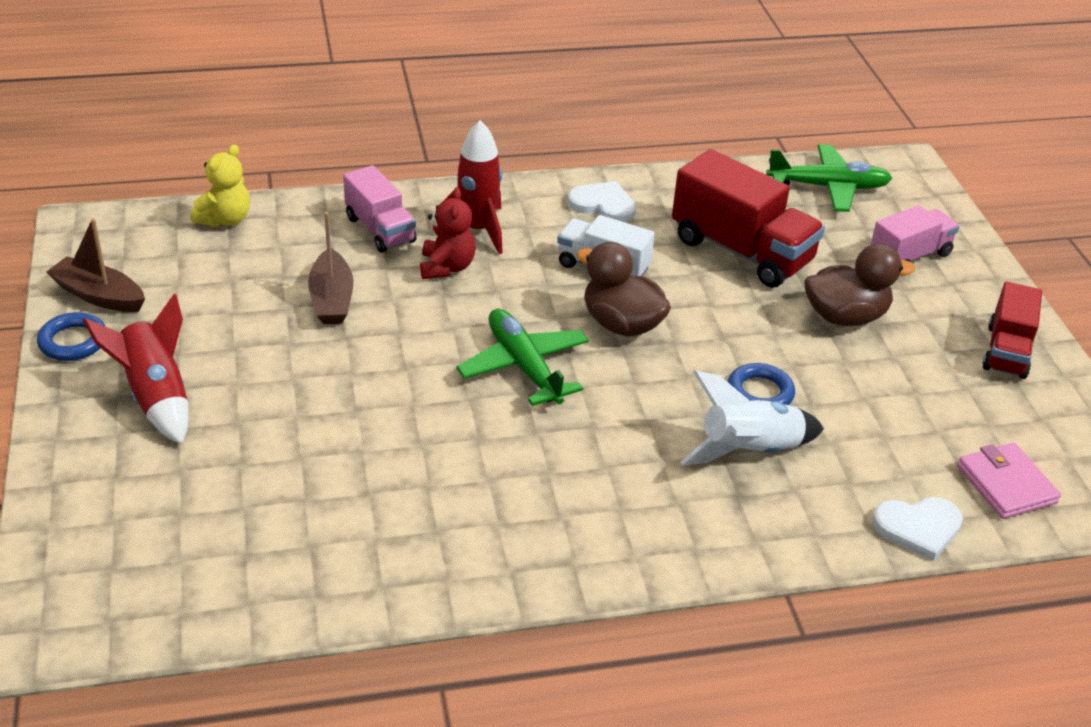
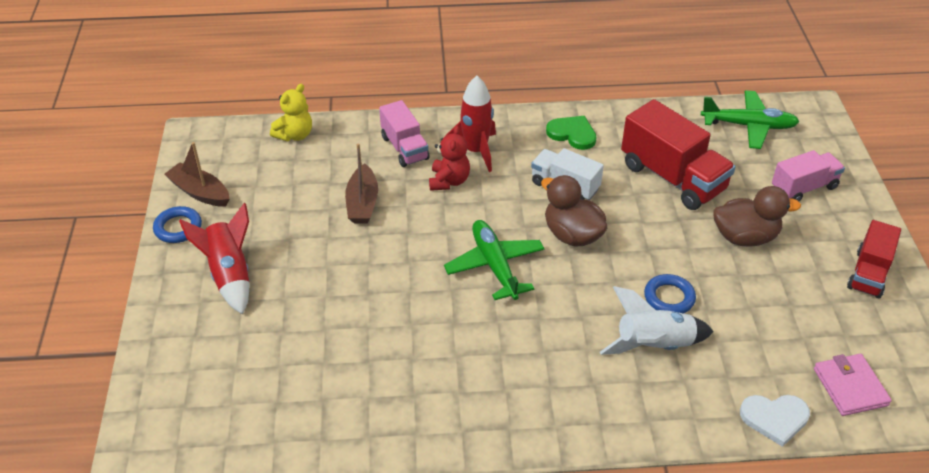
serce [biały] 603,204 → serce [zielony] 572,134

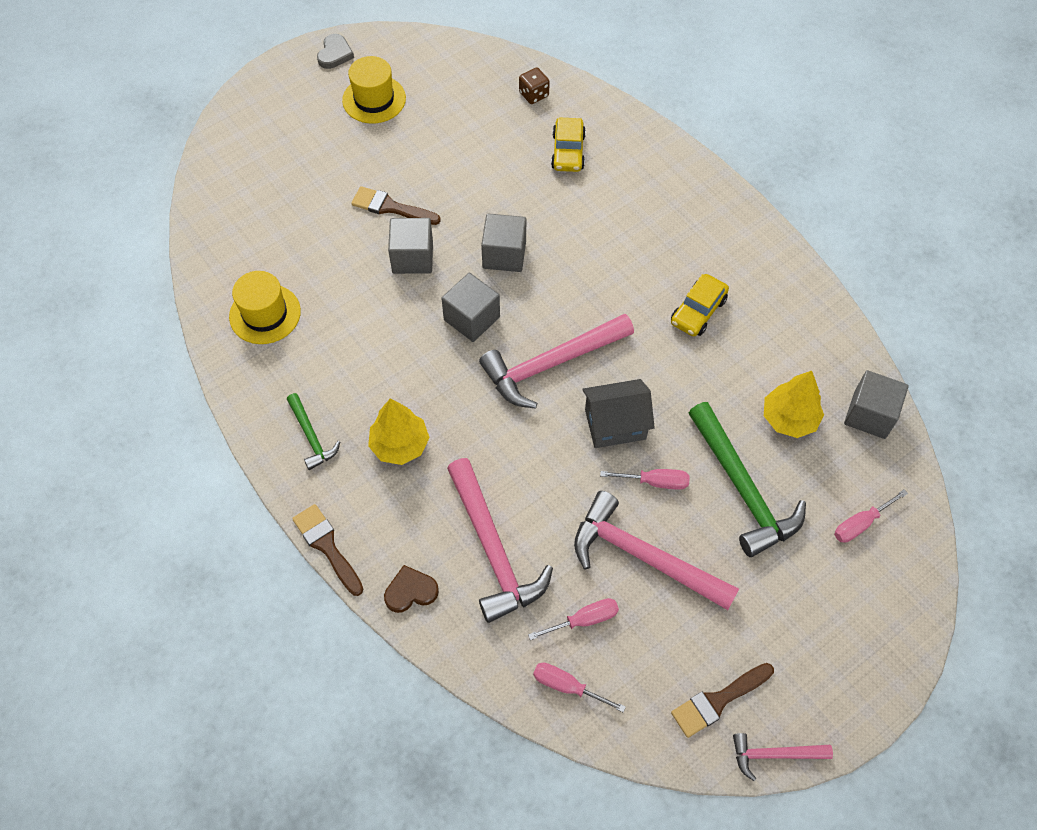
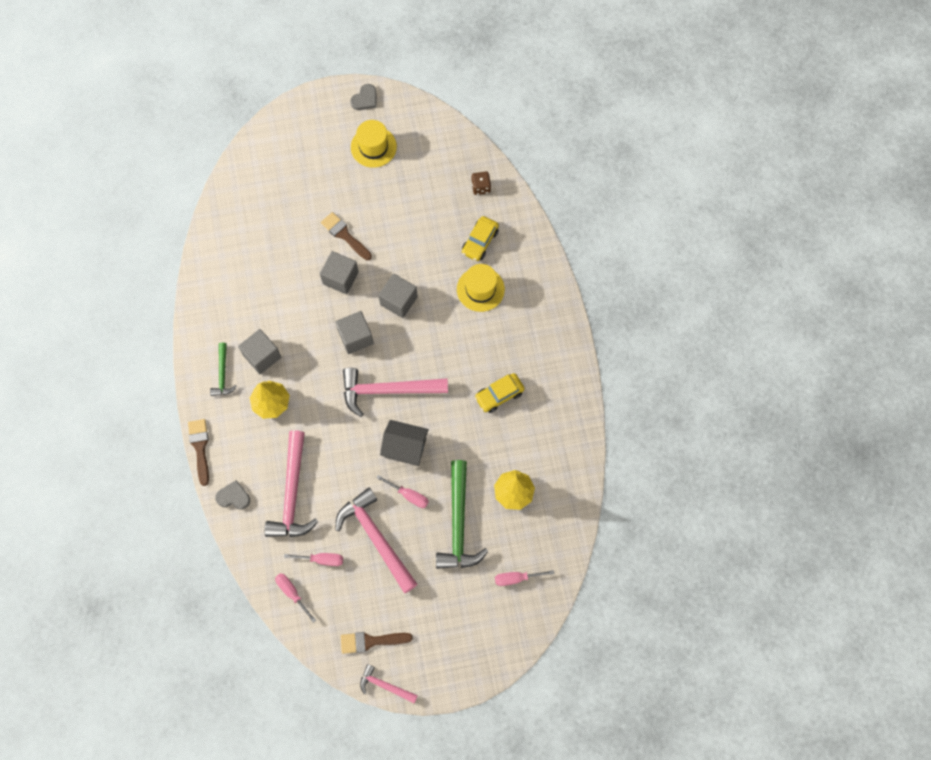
serce [brązowy] 410,591 → serce [szary] 233,497
sześcian [szary] 869,414 → sześcian [szary] 262,356, shifted
kapelusz [żółty] 265,314 → kapelusz [żółty] 480,289, shifted

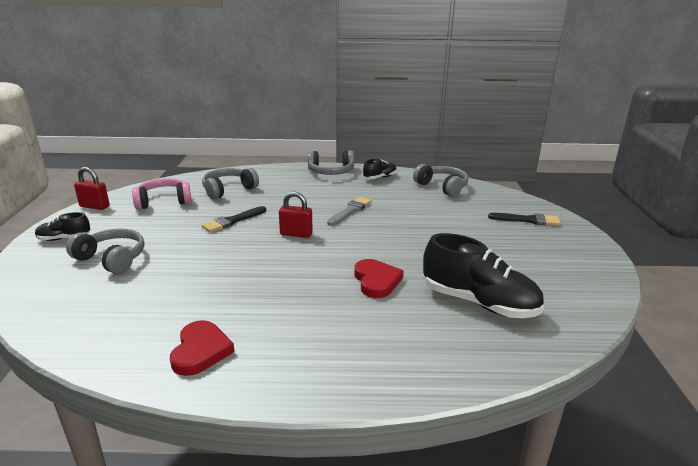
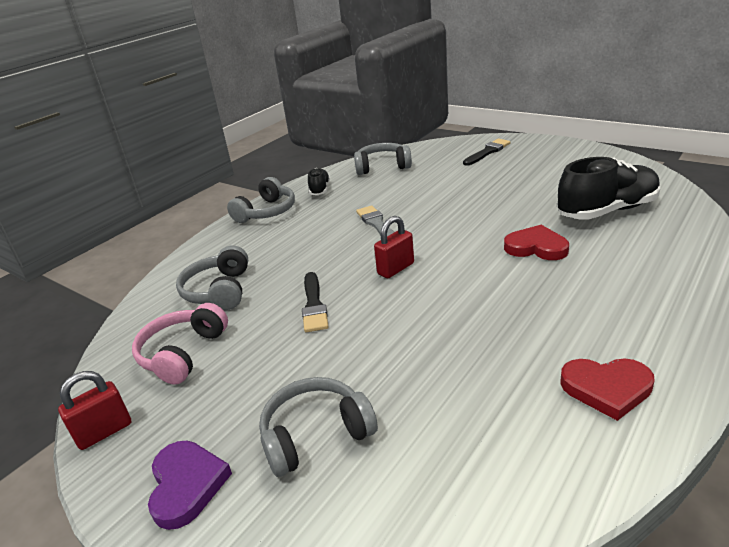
but [czarny] 64,238 → serce [fioletowy] 186,485
serce [czerwony] 200,351 → serce [czerwony] 606,388, 150 degrees clockwise

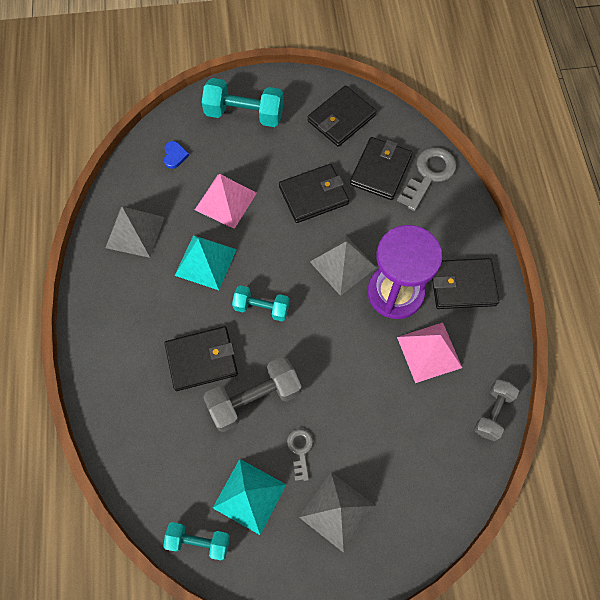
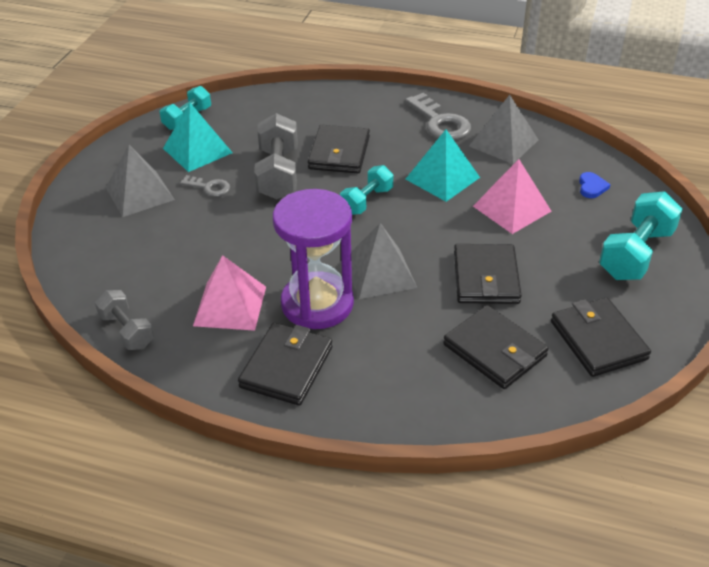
klucz [szary] 429,175 → klucz [szary] 440,122, shifted
serce [niebieski] 175,155 → serce [niebieski] 591,187, 105 degrees counterclockwise

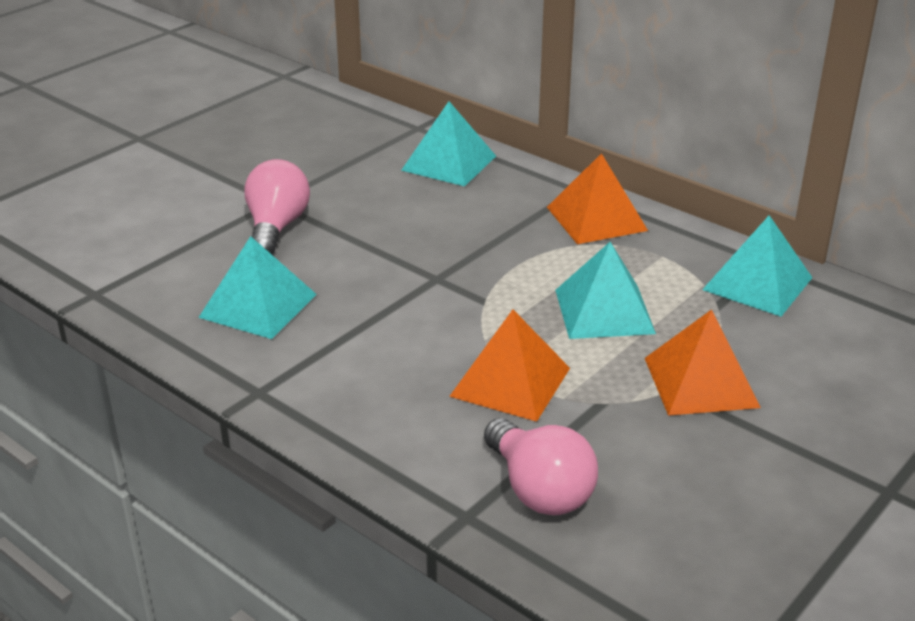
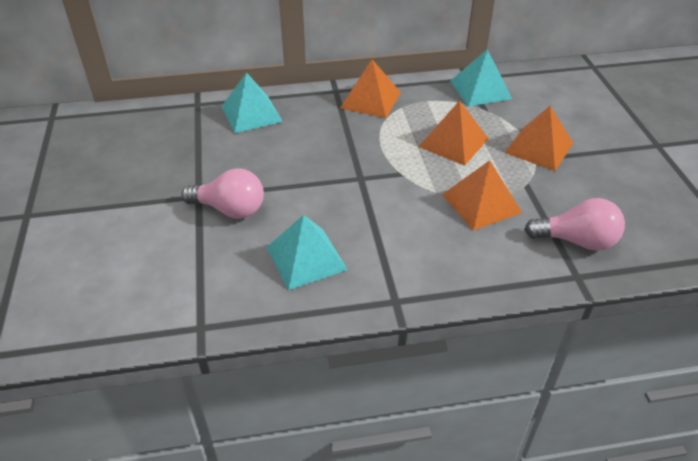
żarówka [różowy] 276,228 → żarówka [różowy] 230,209, 150 degrees clockwise
piramida [turkusowy] 604,311 → piramida [pomarańczowy] 453,142

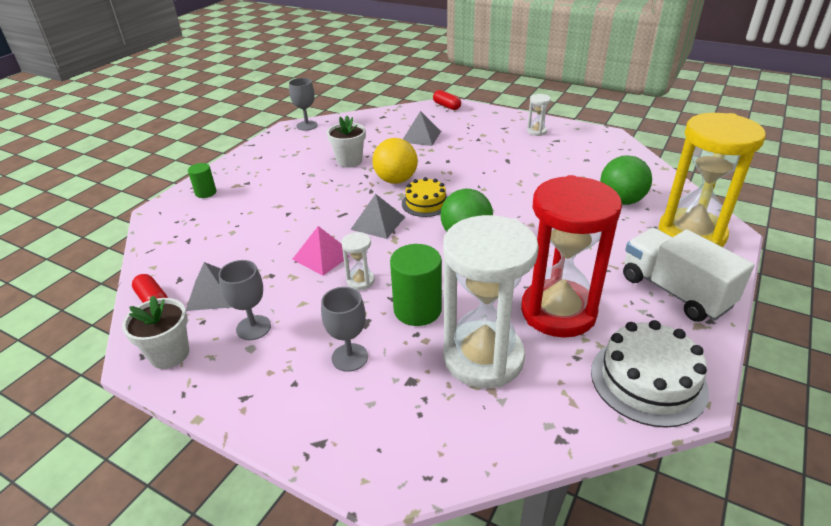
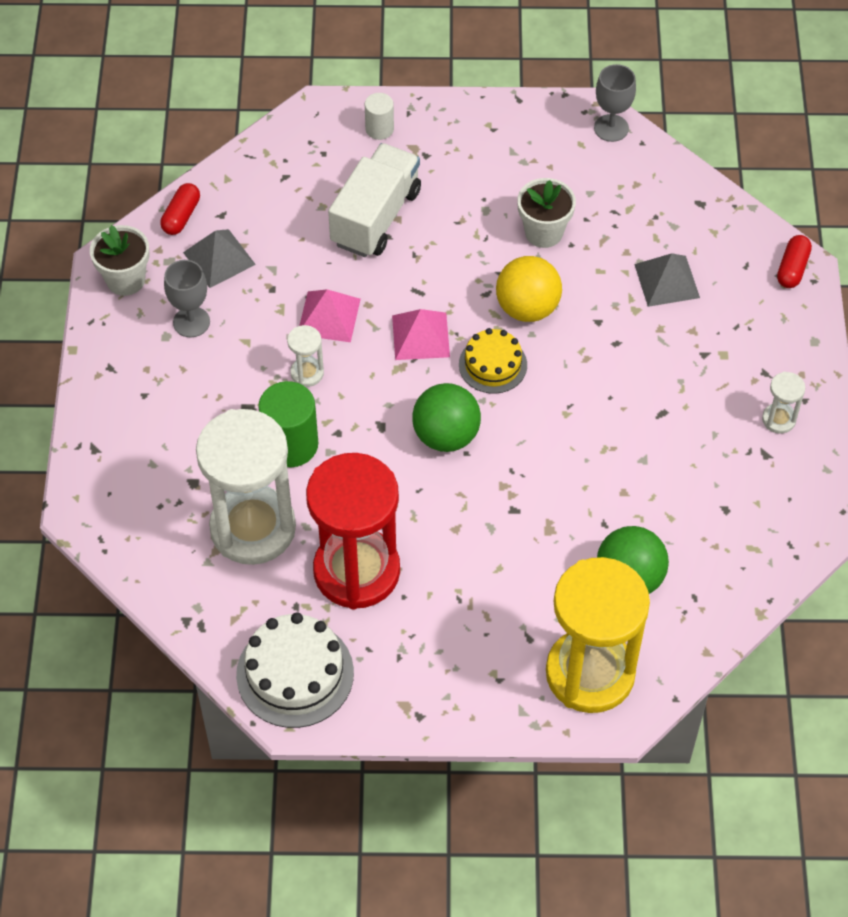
ciężarówka [biały] 675,291 → ciężarówka [biały] 376,217, shifted
walec [zielony] 206,193 → walec [biały] 379,129
piramida [szary] 378,223 → piramida [różowy] 420,336
kielich [szary] 350,357 → -

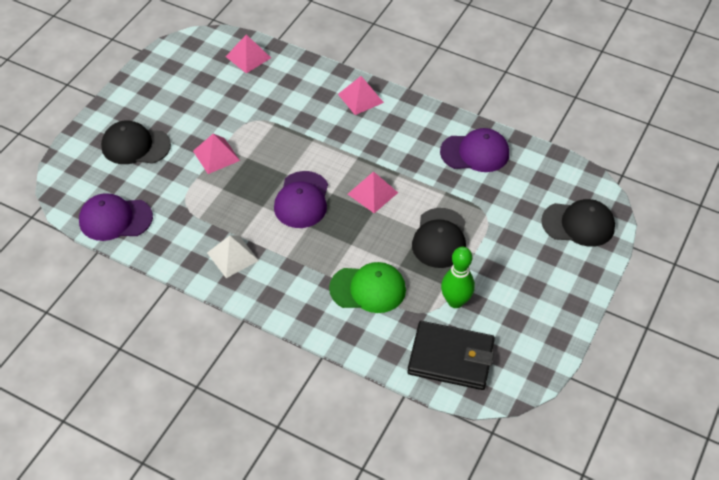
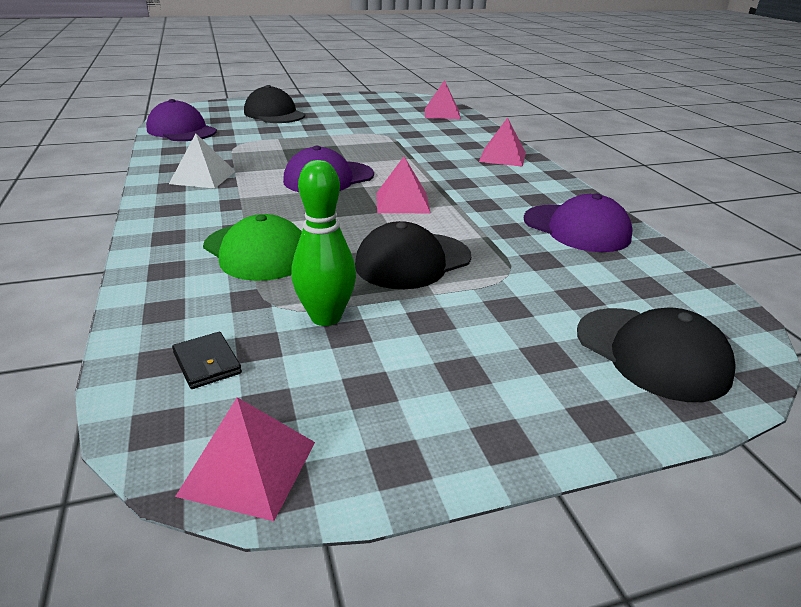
portfel [czarny] 451,358 → portfel [czarny] 207,363, x0.42
piramida [różowy] 216,155 → piramida [różowy] 248,467, shifted

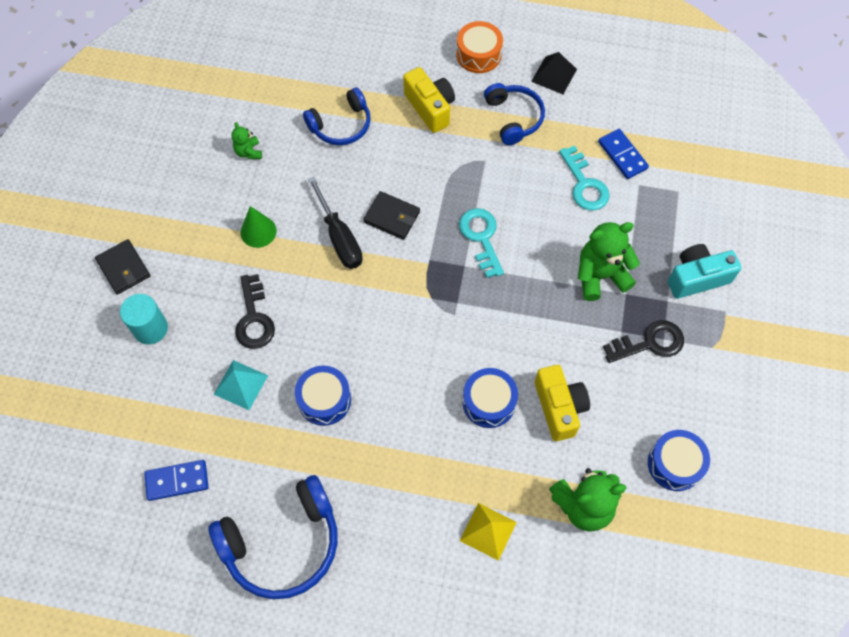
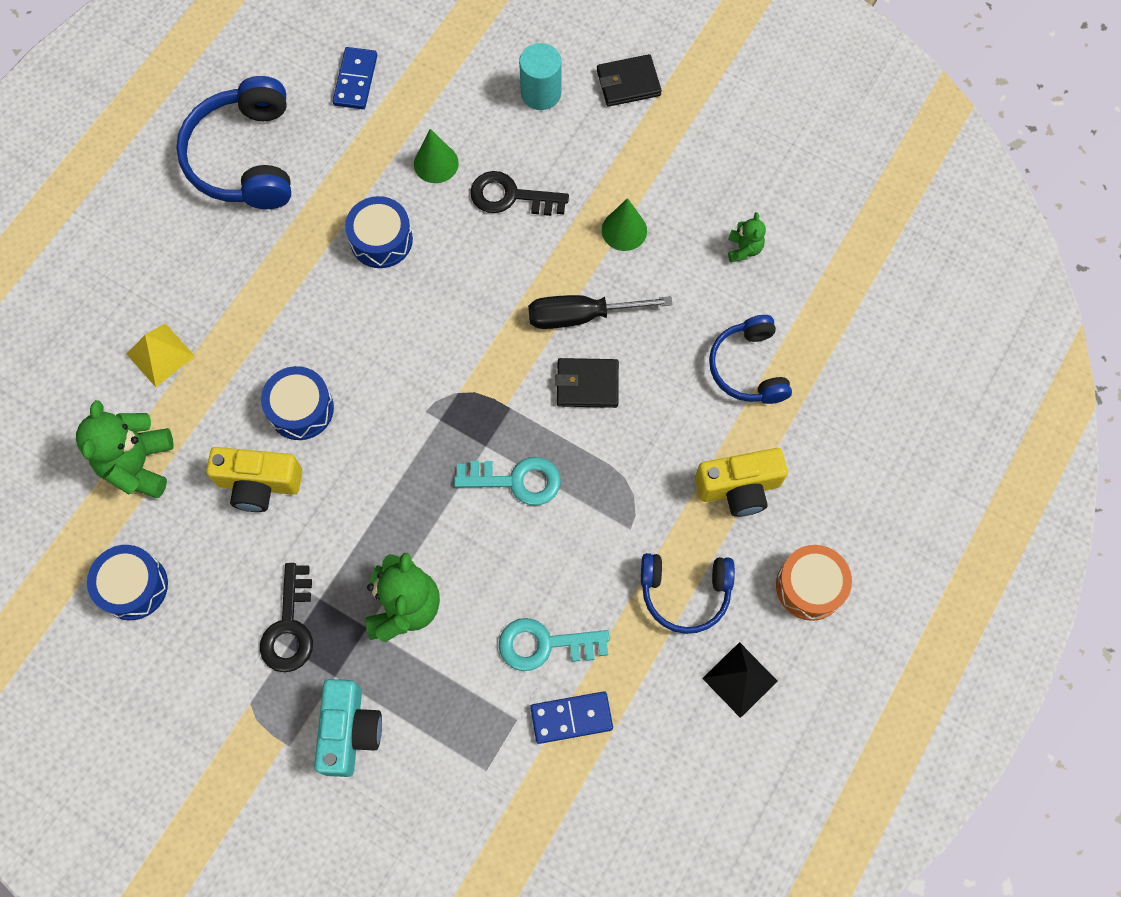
piramida [turkusowy] 241,384 → stożek [zielony] 436,163
portfel [czarny] 392,217 → portfel [czarny] 587,384, 45 degrees clockwise
miś [zielony] 248,152 → miś [zielony] 744,249, 90 degrees clockwise

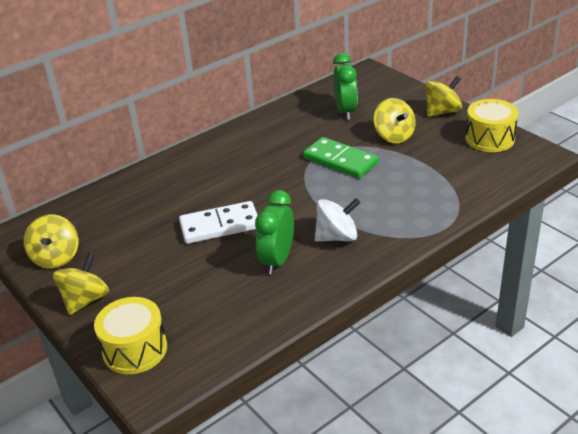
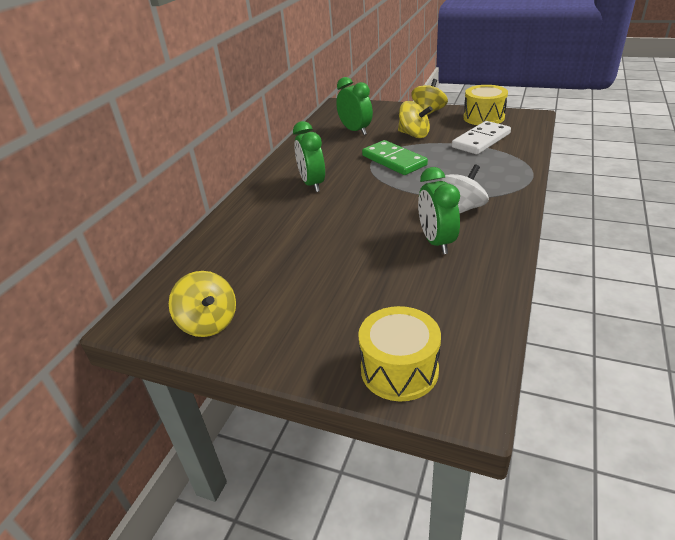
- → budzik [zielony] 312,184
kostka domina [zielony] 340,161 → kostka domina [zielony] 394,160, 45 degrees clockwise
kostka domina [biały] 220,226 → kostka domina [biały] 481,140, shifted
bączek [żółty] 86,300 → -

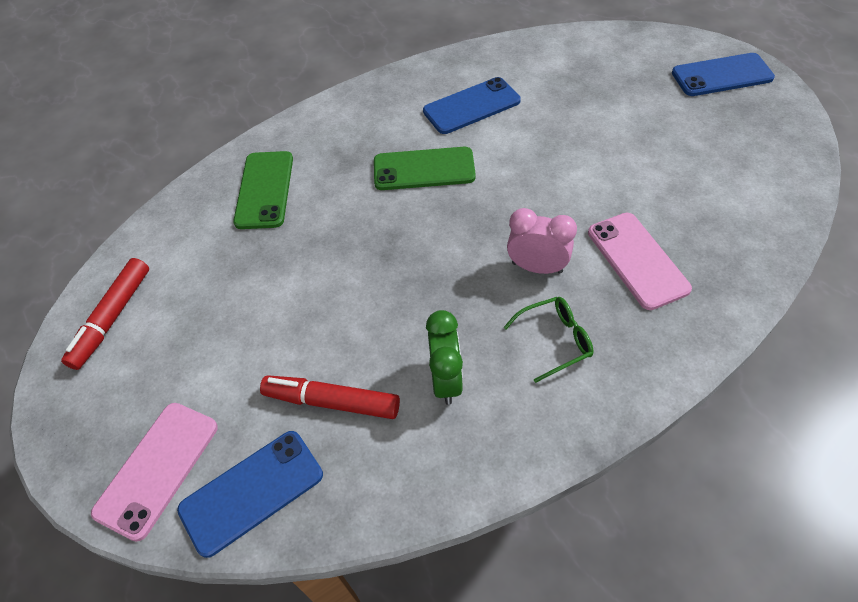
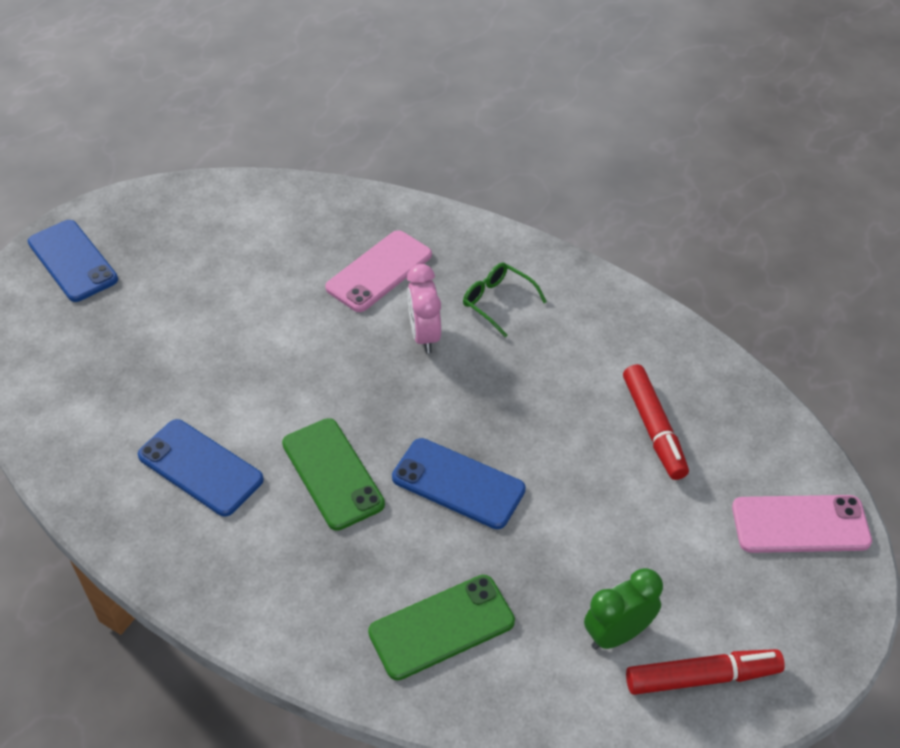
telefon [niebieski] 251,492 → telefon [niebieski] 458,484, shifted
budzik [zielony] 446,380 → budzik [zielony] 617,634, shifted

